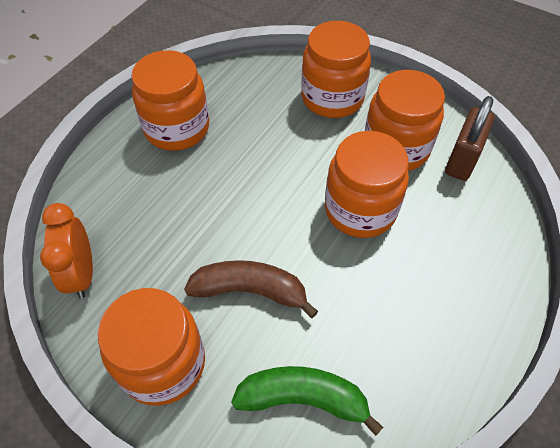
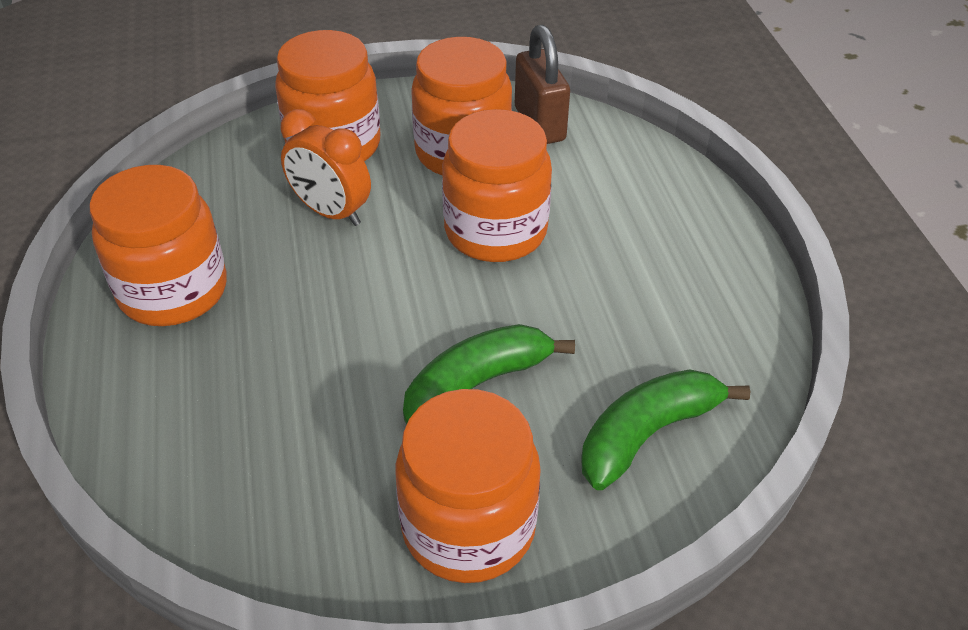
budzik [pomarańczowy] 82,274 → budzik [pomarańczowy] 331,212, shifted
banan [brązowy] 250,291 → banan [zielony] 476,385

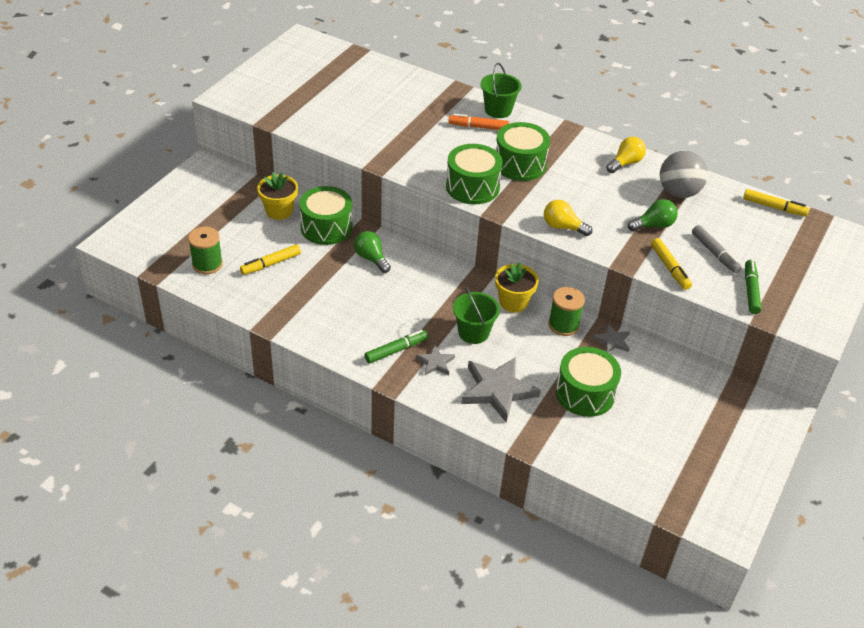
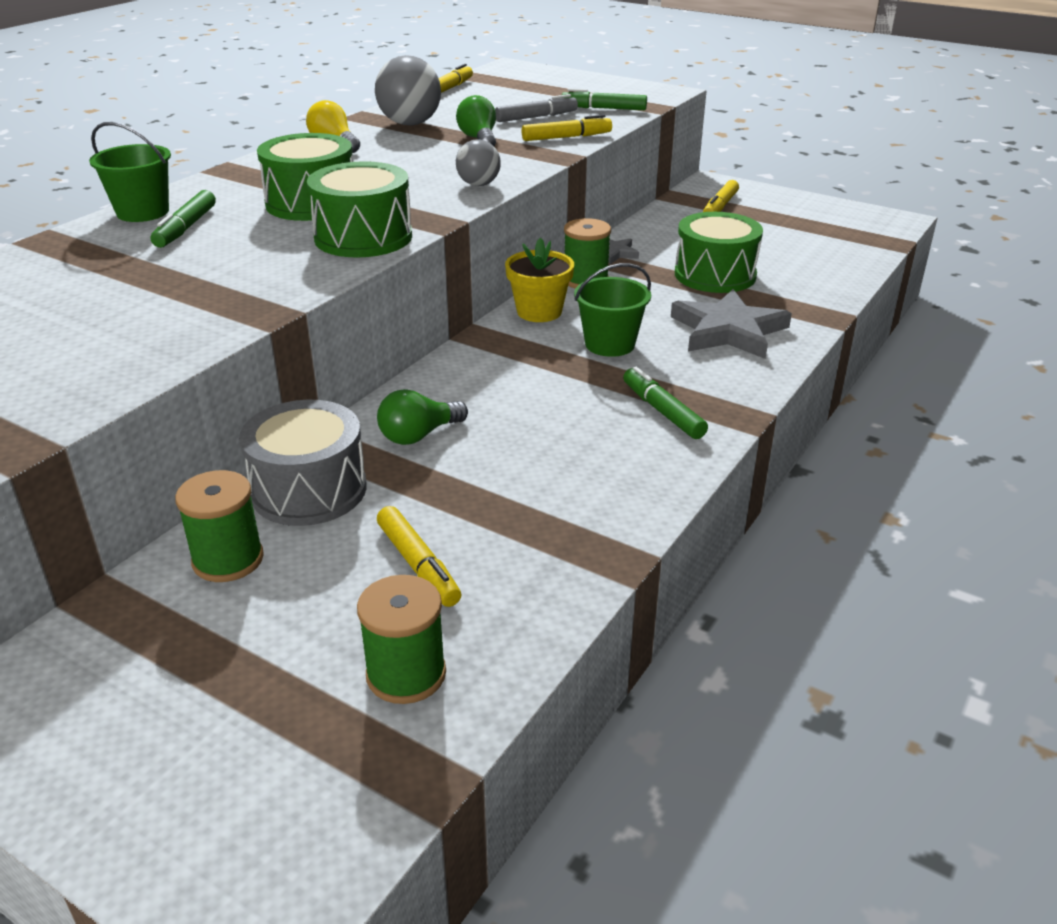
flamaster [pomarańczowy] 478,127 → flamaster [zielony] 186,228
doniczka [żółty] 279,211 → szpulka [zielony] 228,559
bęben [zielony] 326,227 → bęben [szary] 309,490
żarówka [żółty] 562,227 → piłka [szary] 478,184
- → flamaster [żółty] 720,206
gwiazda [szary] 435,363 → -

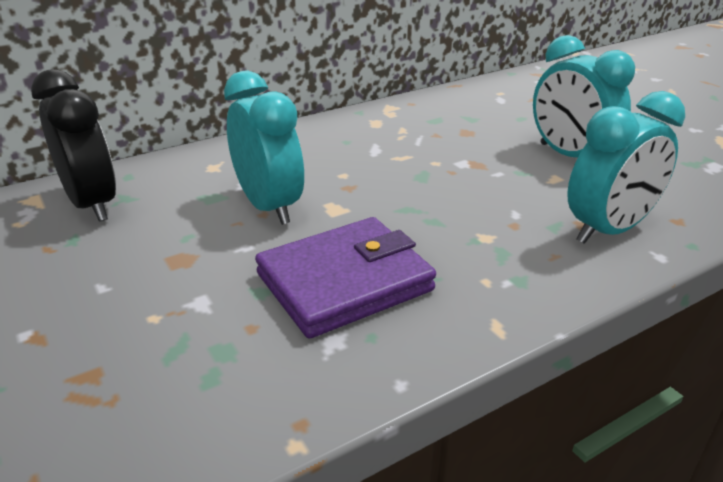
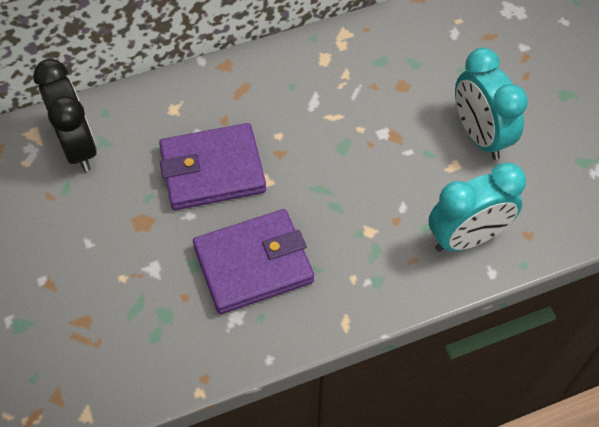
budzik [turkusowy] 269,207 → portfel [fioletowy] 212,170

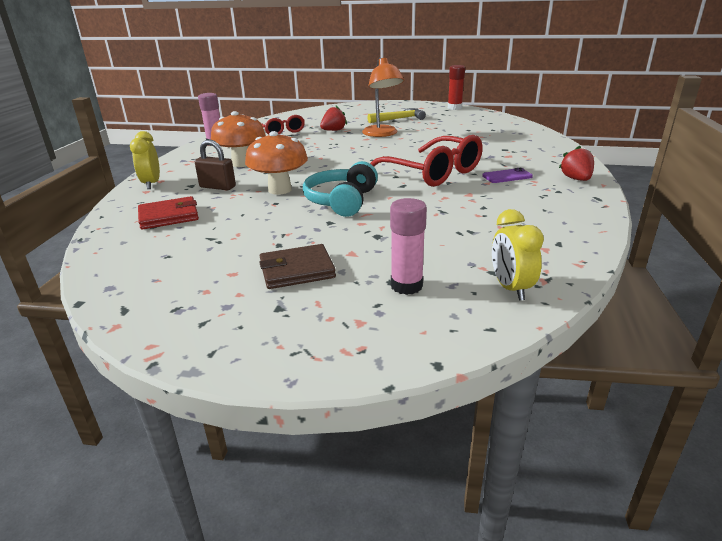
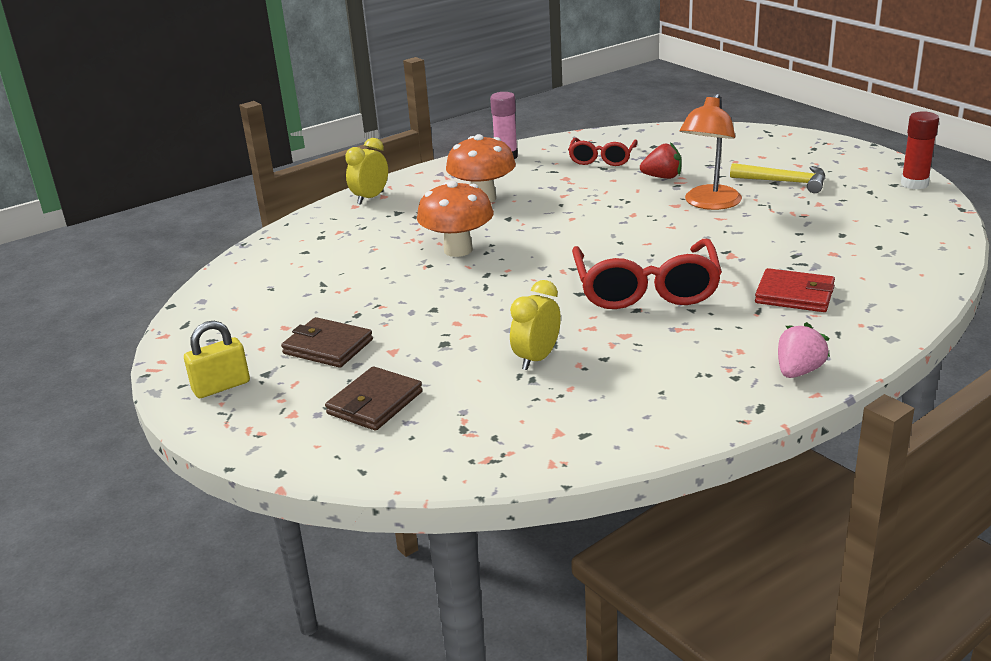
- → kłódka [żółty] 221,386
klej w sztyfcie [różowy] 406,286 → portfel [brązowy] 375,403
budzik [żółty] 510,288 → budzik [żółty] 537,359, shifted
portfel [czerwony] 169,216 → portfel [czerwony] 794,295, shifted
truskawka [czerwony] 576,179 → truskawka [różowy] 798,371
kłódka [brązowy] 217,187 → -
słuchawki [turkusowy] 341,201 → -
telefon [fioletowy] 507,176 → -

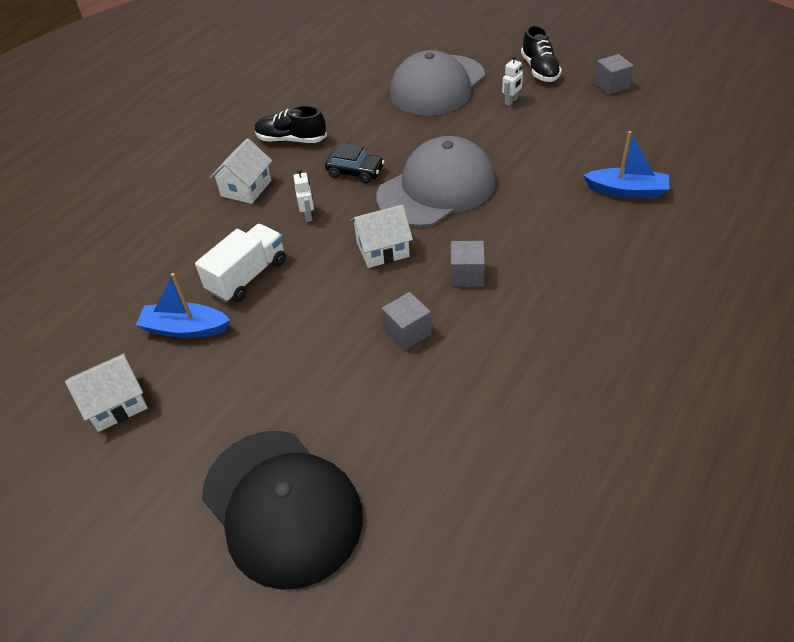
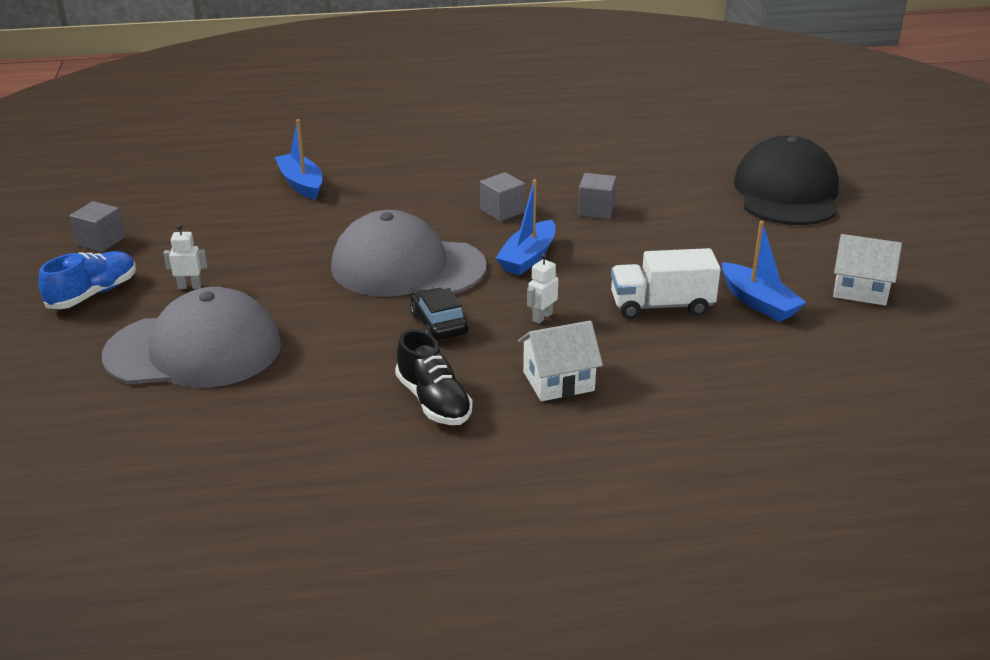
but [czarny] 539,70 → but [niebieski] 93,294
domek [biały] 382,249 → łódka [niebieski] 528,257

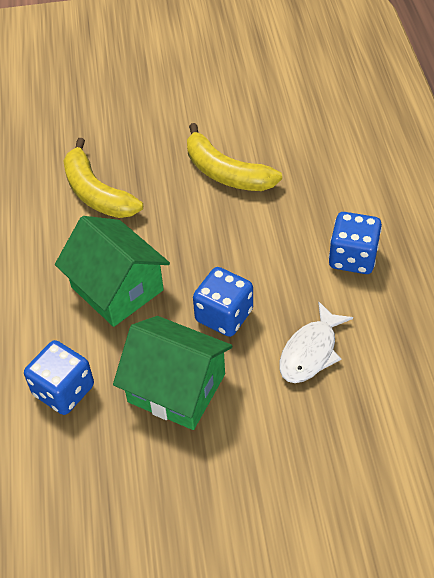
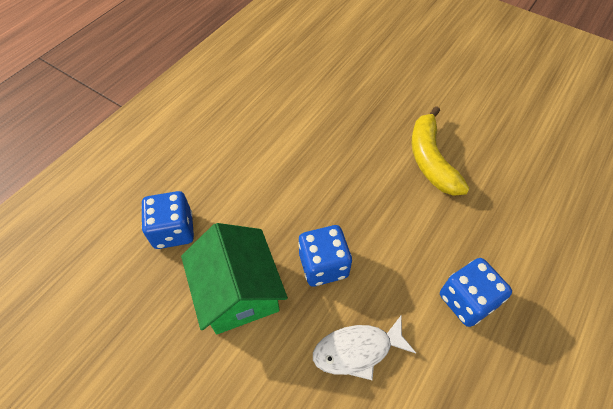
domek [zielony] 117,288 → -
banan [żółty] 97,193 → -

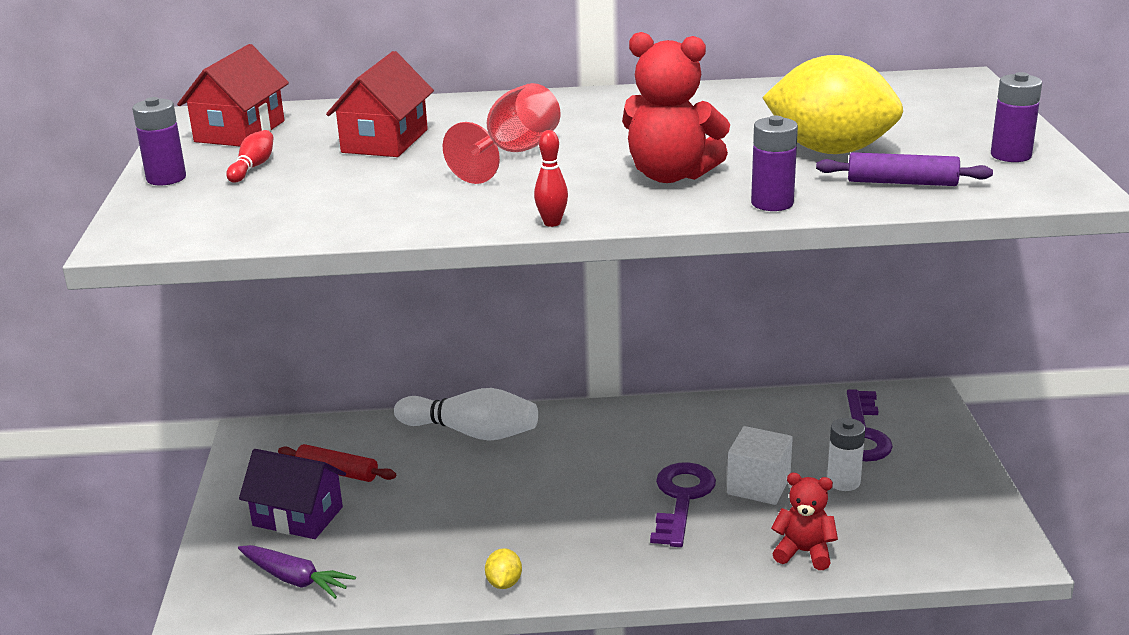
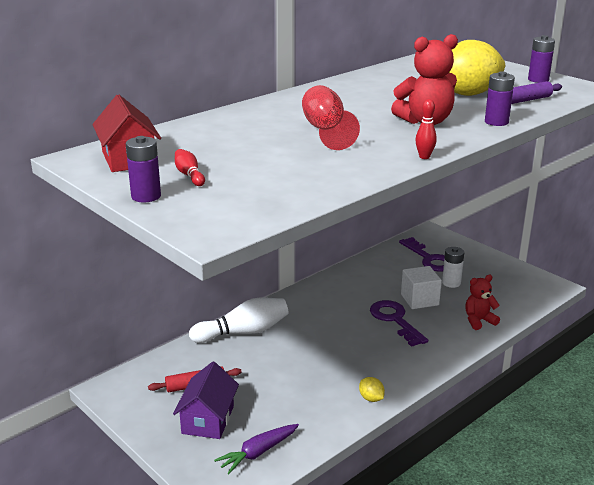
domek [fioletowy] 298,516 → domek [fioletowy] 208,419, 60 degrees counterclockwise
marchewka [fioletowy] 295,579 → marchewka [fioletowy] 258,453, 150 degrees clockwise
domek [czerwony] 385,141 → -

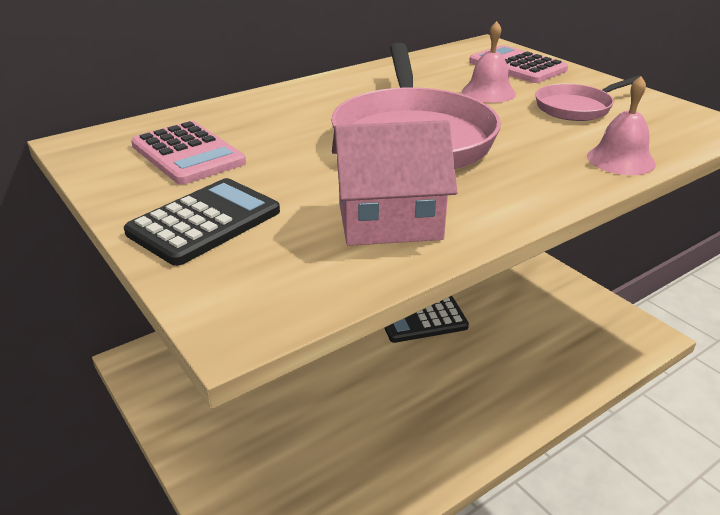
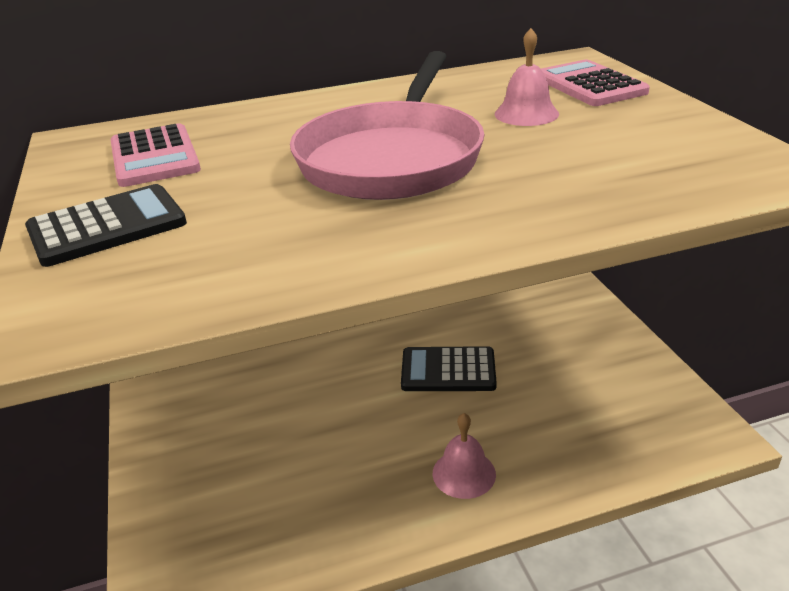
dzwonek [różowy] 620,160 → dzwonek [różowy] 464,473, shifted
domek [różowy] 389,221 → -
patelnia [różowy] 576,107 → -

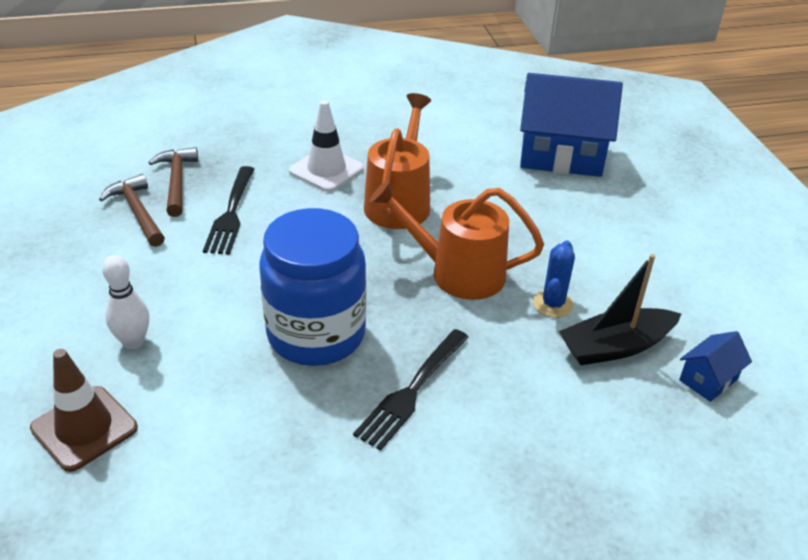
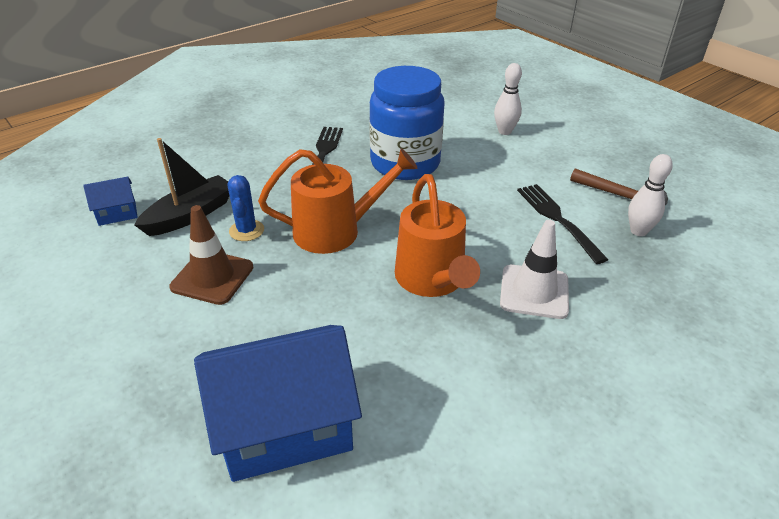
domek [niebieski] 708,379 → domek [niebieski] 117,214, 45 degrees clockwise
pachołek [brązowy] 84,428 → pachołek [brązowy] 212,277, shifted
młotek [brązowy] 177,181 → kręgiel [biały] 638,231

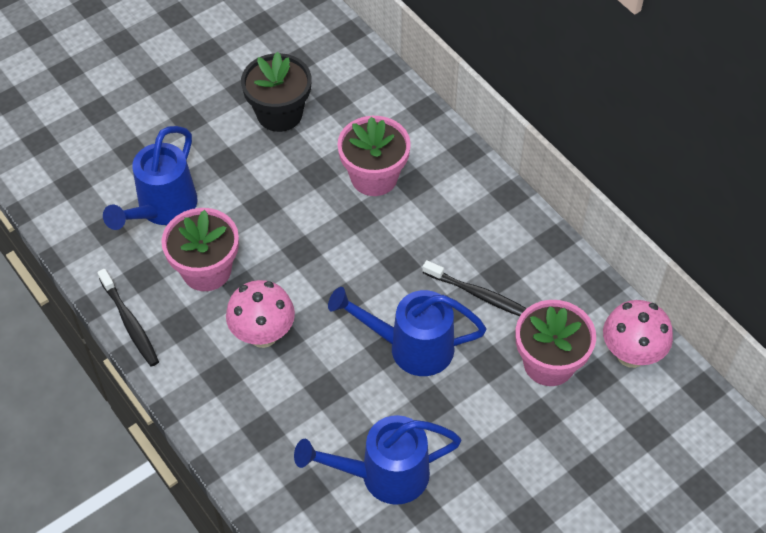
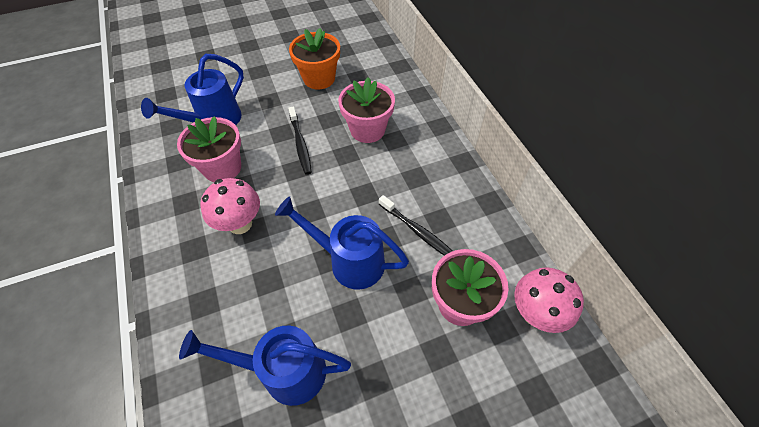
szczoteczka do zębów [czarny] 129,322 → szczoteczka do zębów [czarny] 300,144, shifted
doniczka [czarny] 279,114 → doniczka [pomarańczowy] 319,78

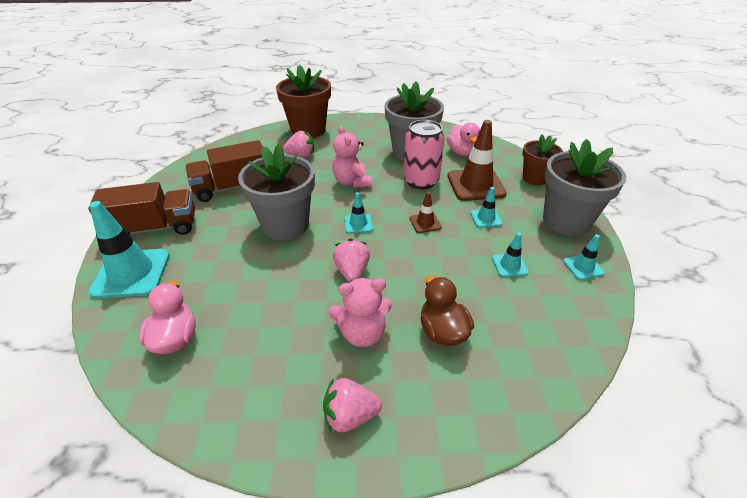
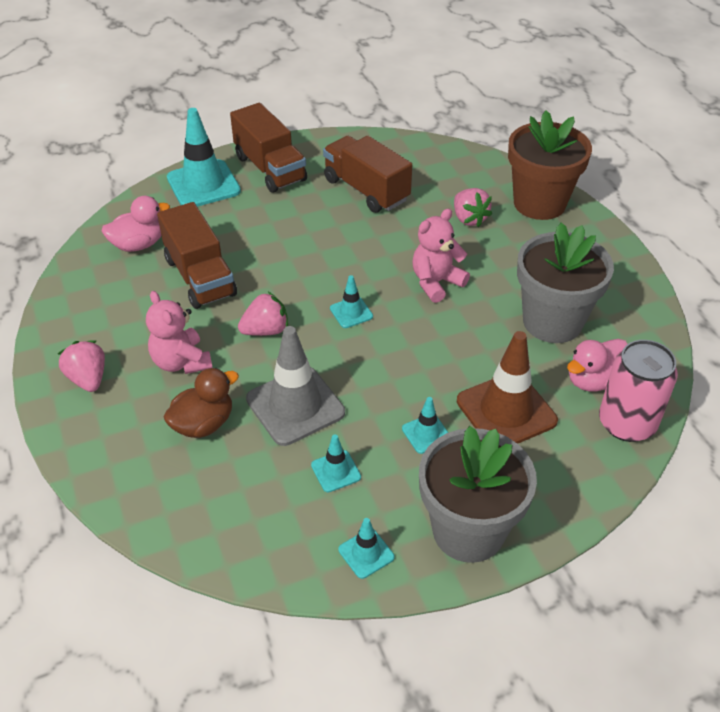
- → ciężarówka [brązowy] 200,277
- → pachołek [szary] 295,406
puszka [różowy] 421,181 → puszka [różowy] 626,423, shifted
doniczka [szary] 285,225 → -
pachołek [brązowy] 425,223 → -
doniczka [brązowy] 534,178 → -

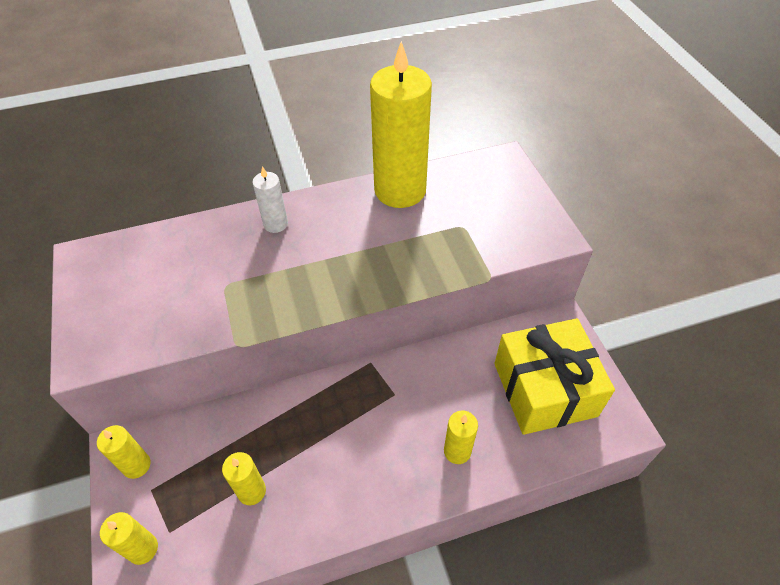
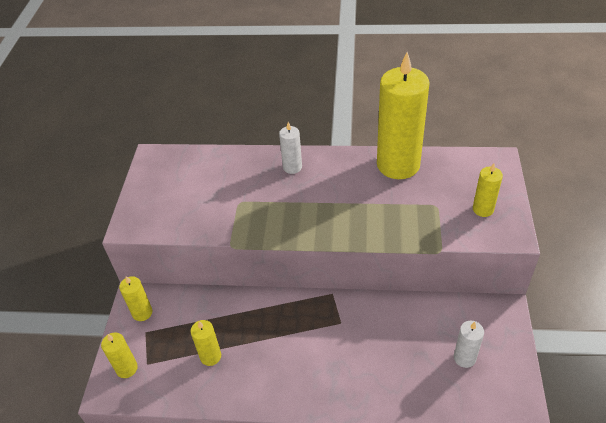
prezent [żółty] 544,389 → świeca [biały] 464,358
świeca [żółty] 457,451 → świeca [żółty] 483,209, shifted

